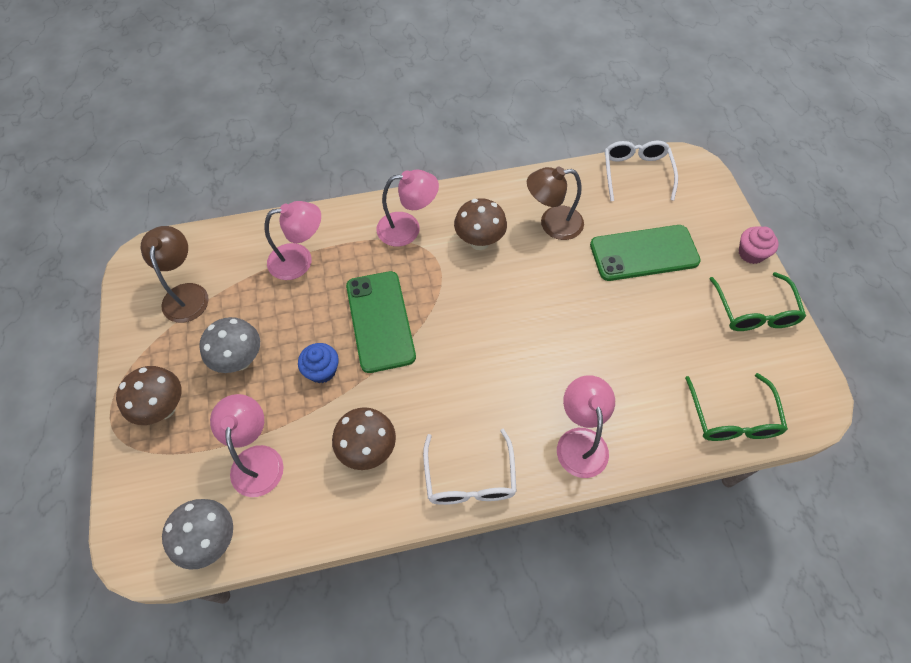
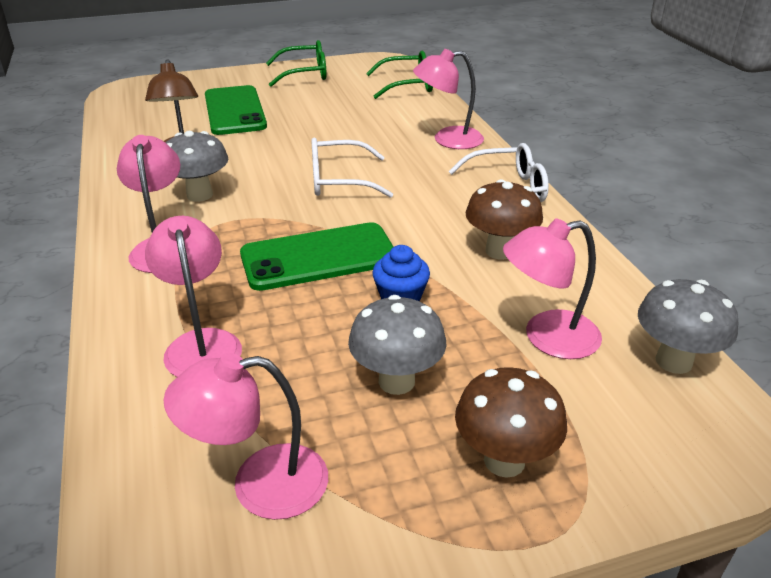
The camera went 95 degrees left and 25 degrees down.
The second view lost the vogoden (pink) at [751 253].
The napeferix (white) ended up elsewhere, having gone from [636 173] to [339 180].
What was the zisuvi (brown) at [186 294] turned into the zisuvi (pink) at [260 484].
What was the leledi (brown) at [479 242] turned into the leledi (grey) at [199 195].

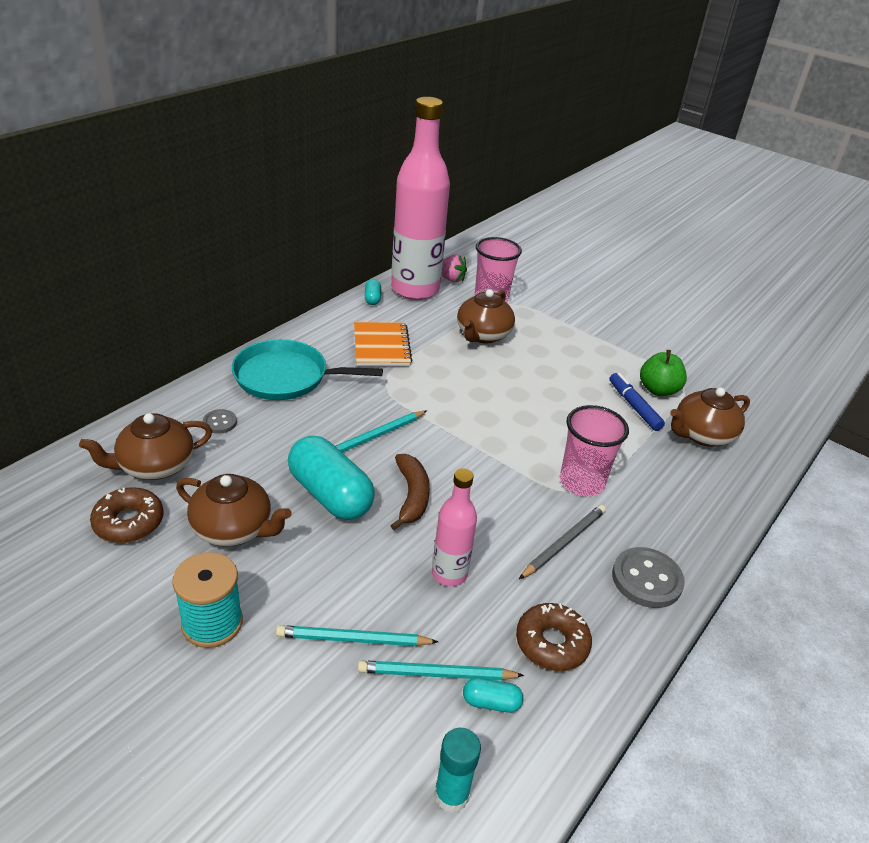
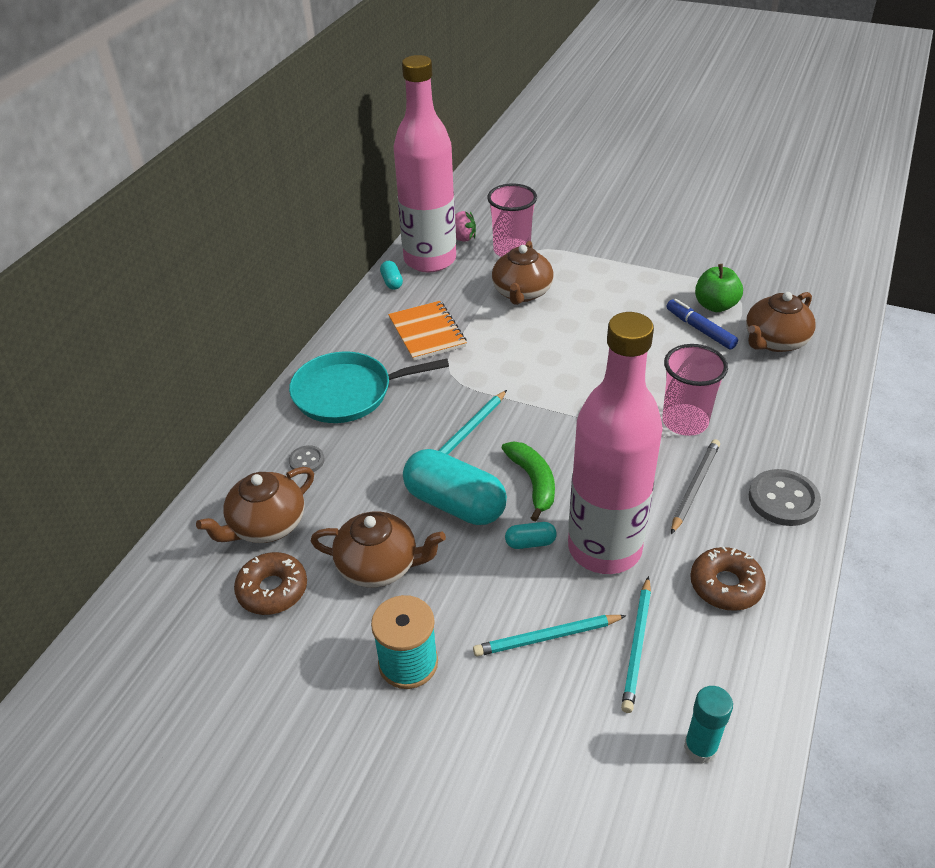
The camera went 10 degrees left and 5 degrees up.
The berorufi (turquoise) ended up elsewhere, having gone from [491 702] to [530 543].
What was the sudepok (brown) at [412 496] turned into the sudepok (green) at [533 482].
The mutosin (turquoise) at [436 674] ended up facing another way, 60 degrees counterclockwise from before.
The size of the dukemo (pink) at [449 574] changed by a factor of 2.06.

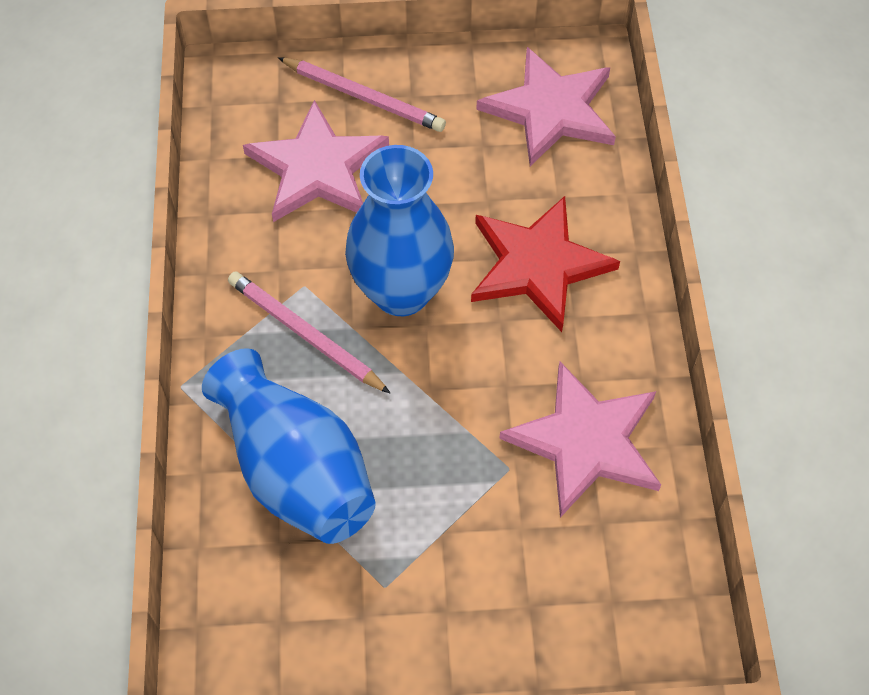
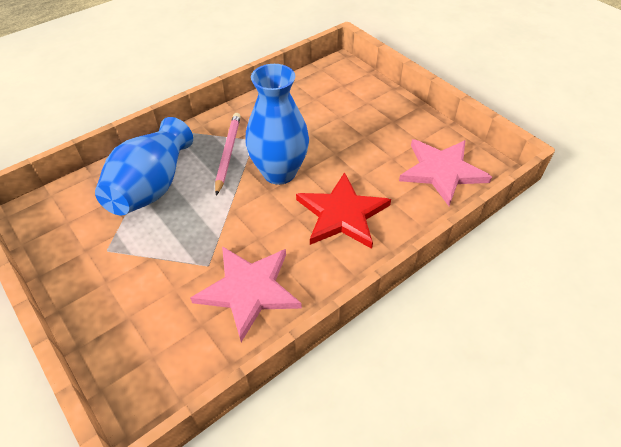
The camera went 55 degrees right and 10 degrees down.
The second view lost the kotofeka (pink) at [317 168].
The second view lost the mutosin (pink) at [363 97].

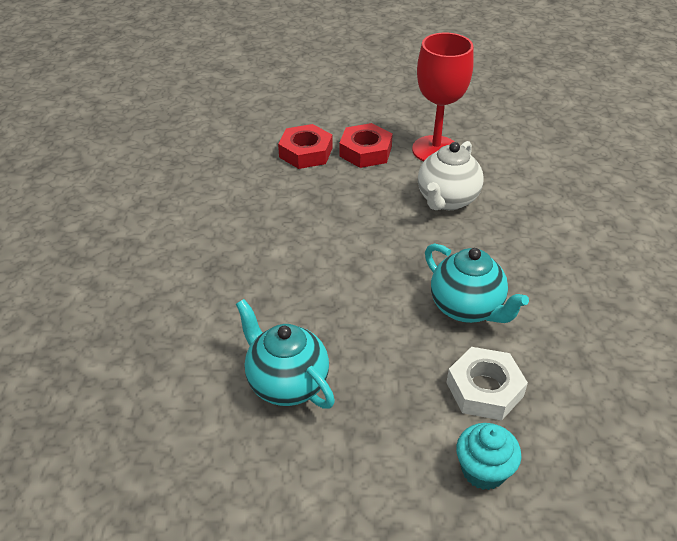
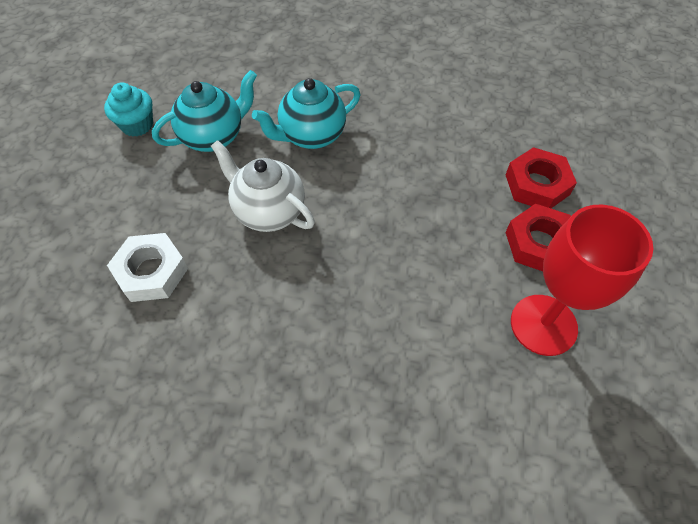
The camera went 100 degrees right and 15 degrees up.
The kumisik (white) ended up elsewhere, having gone from [447 200] to [268 211].
The kumisik (turquoise) ended up elsewhere, having gone from [467 308] to [311 136].
The vogoden (turquoise) ended up elsewhere, having gone from [483 470] to [137 125].

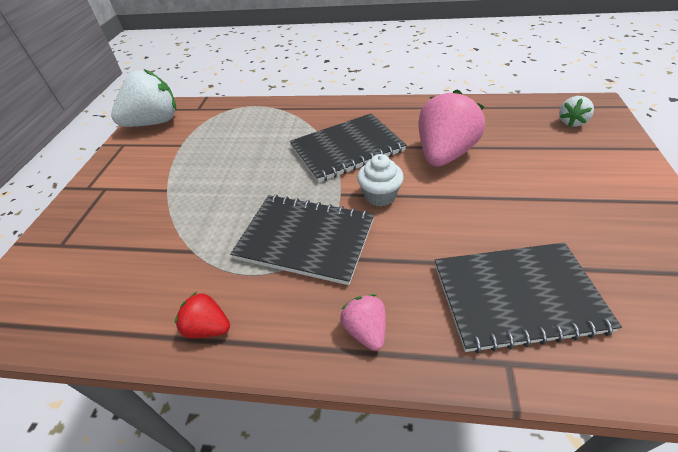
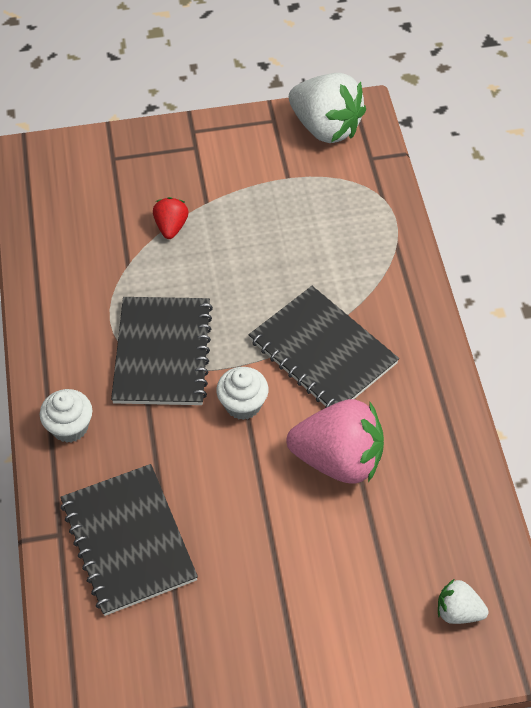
The camera went 70 degrees right and 10 degrees up.
The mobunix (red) ended up elsewhere, having gone from [208 328] to [171 227].
Where the mobunix (pink) stood at [365 330], the vogoden (white) came to stand at [70 427].

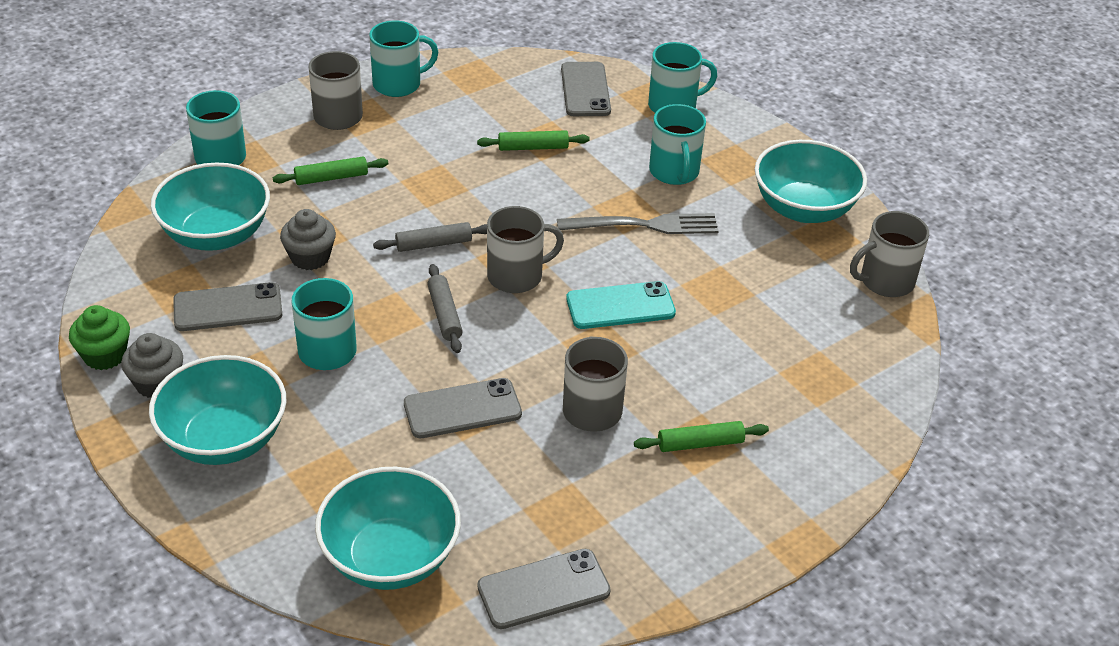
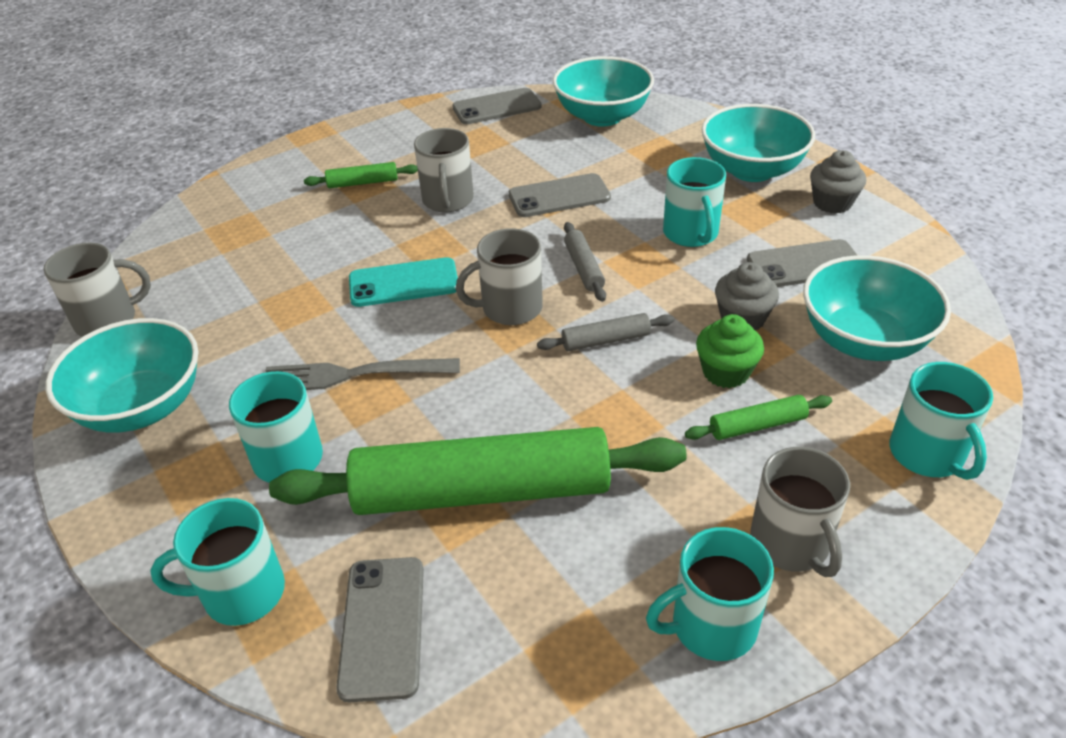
The camera went 175 degrees left and 0 degrees up.
The vogoden (green) ended up elsewhere, having gone from [105 355] to [725 372].
The size of the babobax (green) at [533 147] changed by a factor of 2.45.

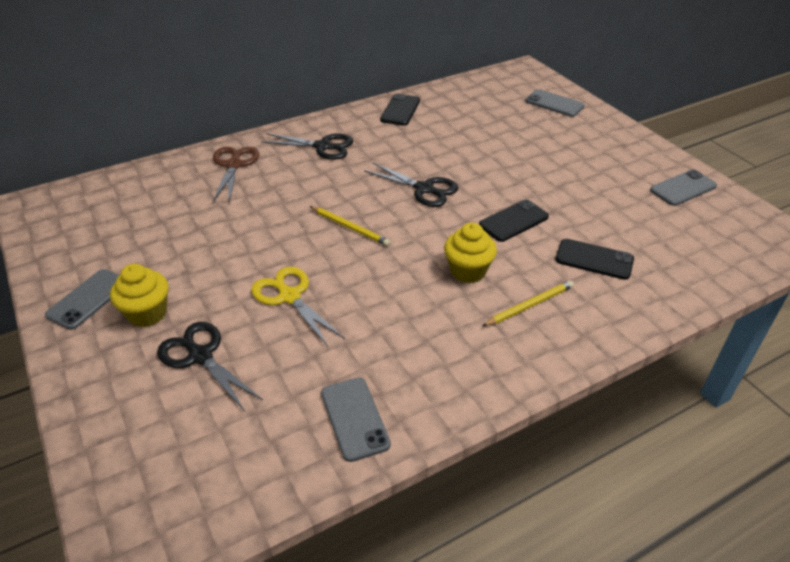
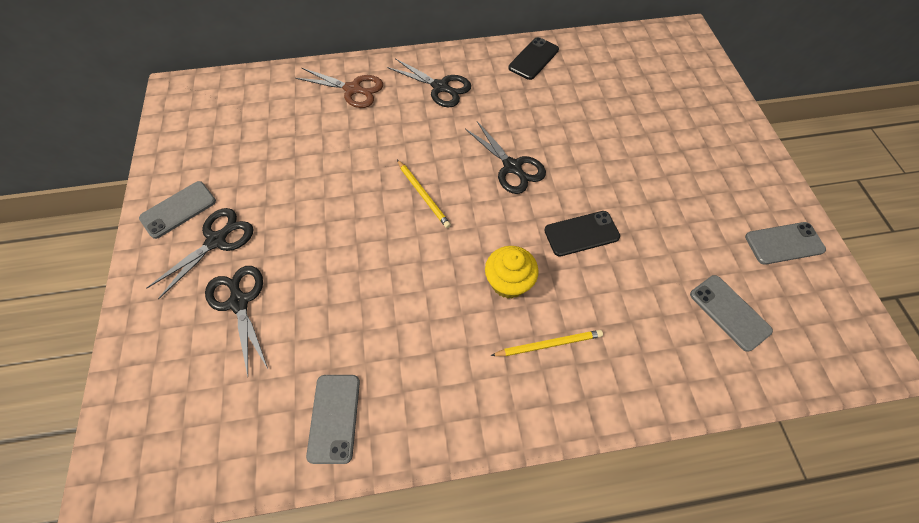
The camera went 20 degrees right and 20 degrees up.
The second view lost the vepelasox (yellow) at [289 296].
The second view lost the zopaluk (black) at [594 259].
The zopaluk (grey) ended up elsewhere, having gone from [554 104] to [729 312].
Where the vogoden (yellow) stood at [147 313], the vepelasox (black) came to stand at [217 240].
The vepelasox (brown) at [234 165] ended up facing another way, 90 degrees clockwise from before.

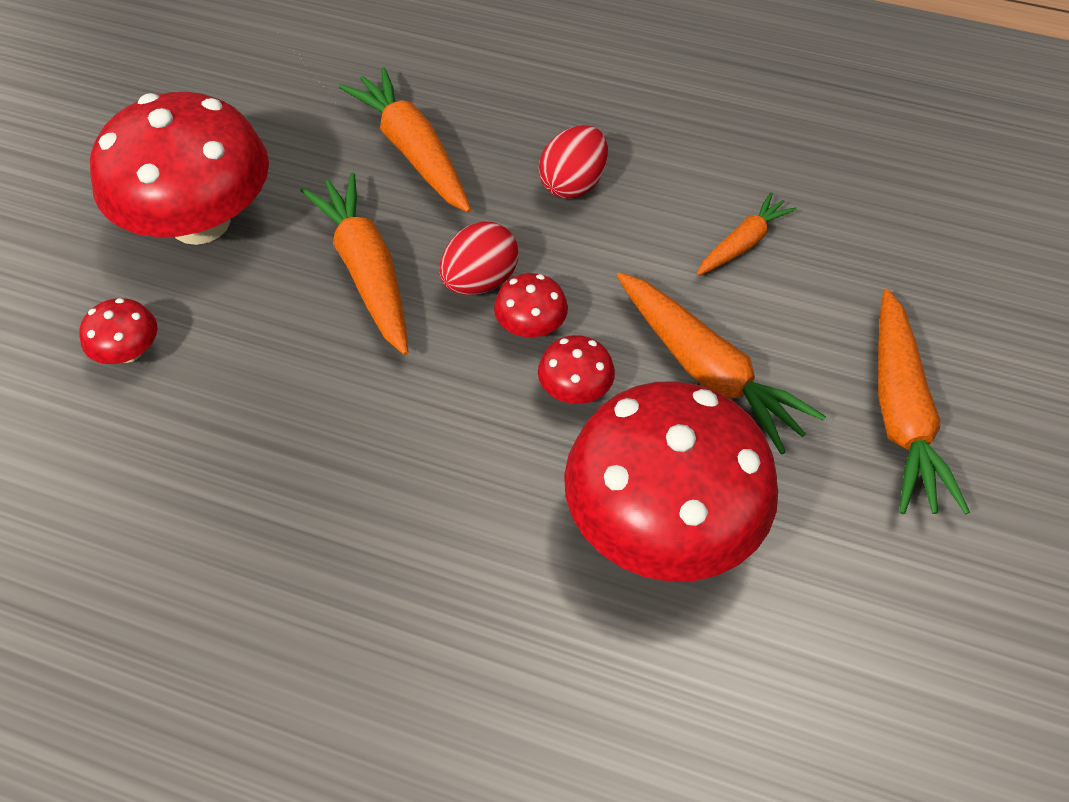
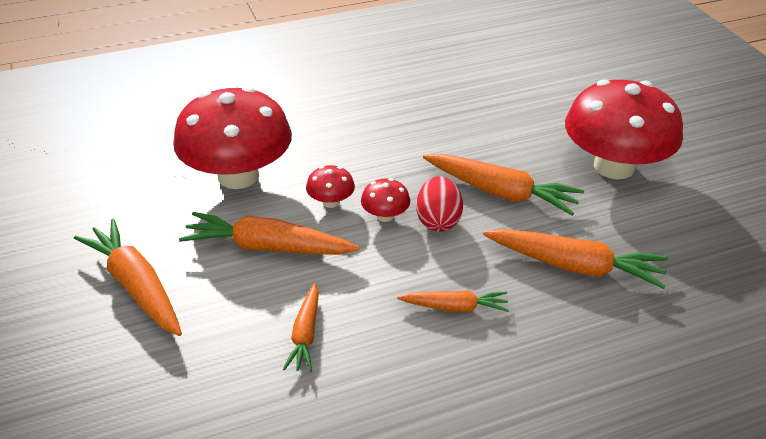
The camera went 140 degrees right and 15 degrees down.
The second view lost the leledi (red) at [129 351].
Where the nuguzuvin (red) stood at [573 184], the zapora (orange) came to stand at [454 307].

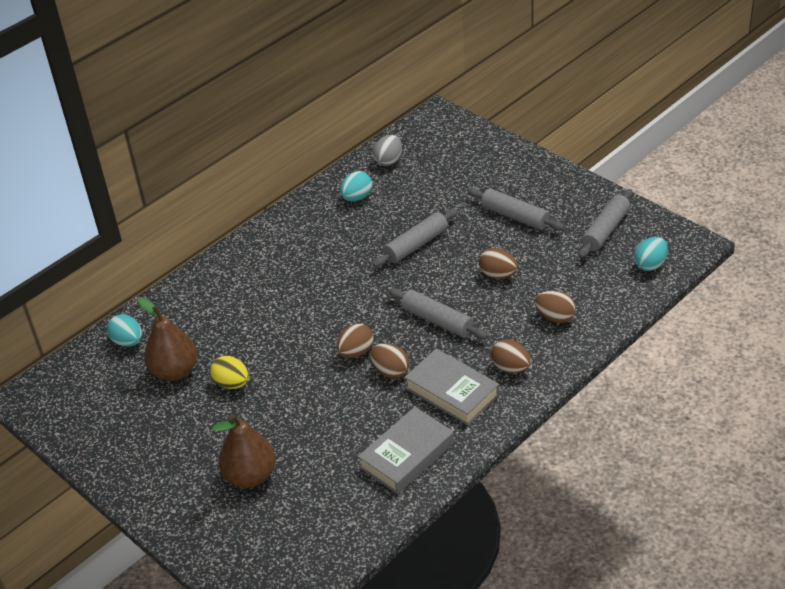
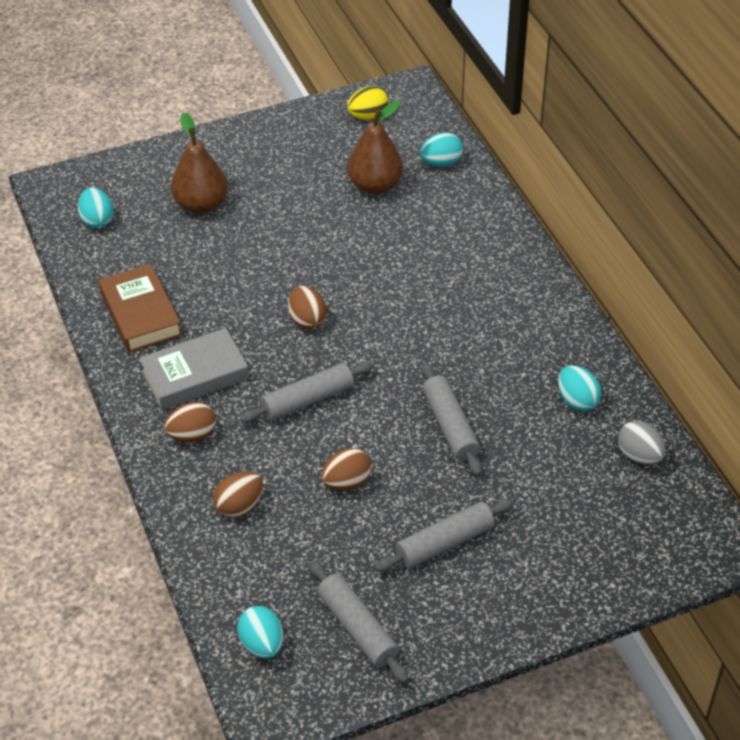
The camera went 110 degrees right and 5 degrees up.
The second view lost the nuguzuvin (brown) at [390 371].
The second view gained the nuguzuvin (turquoise) at [97 220].
The nuguzuvin (yellow) ended up elsewhere, having gone from [232 383] to [368 116].
What was the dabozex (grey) at [407 455] turned into the dabozex (brown) at [140 314].

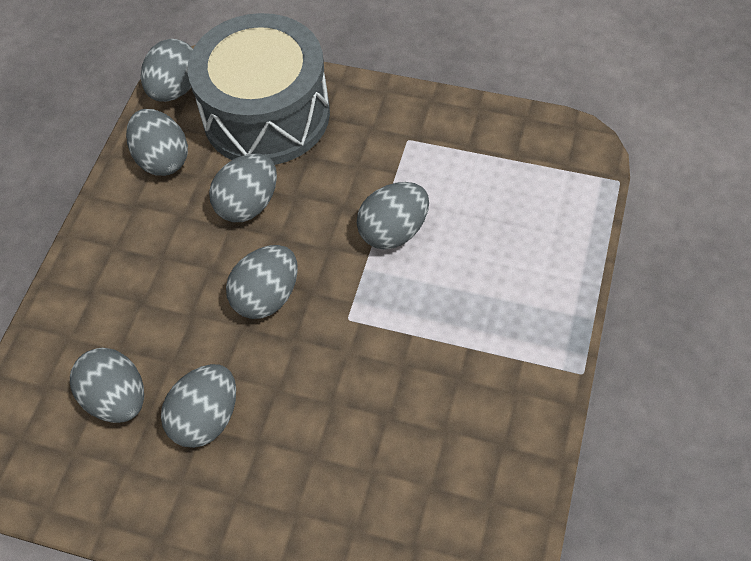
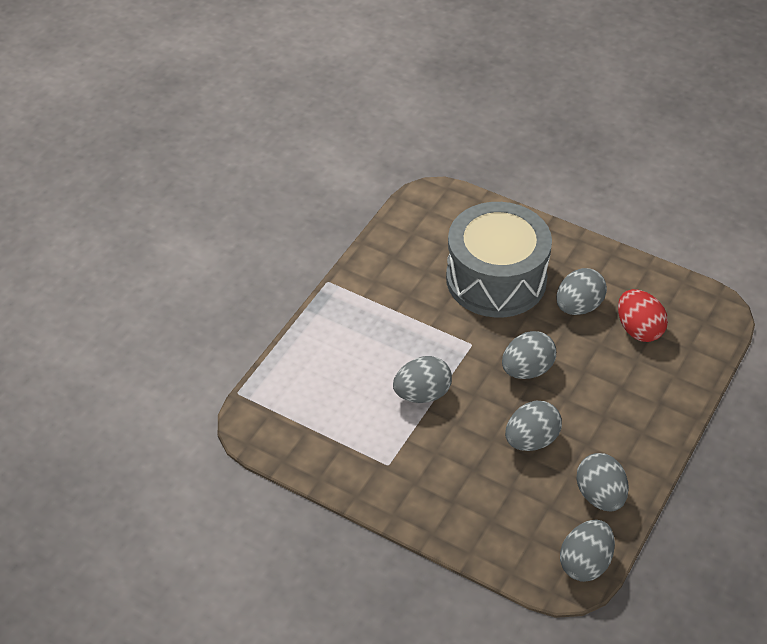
The camera went 170 degrees left and 10 degrees down.
The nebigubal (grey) ended up elsewhere, having gone from [266 115] to [496 279].
What was the nuguzuvin (grey) at [117 398] turned into the nuguzuvin (red) at [638 329].

